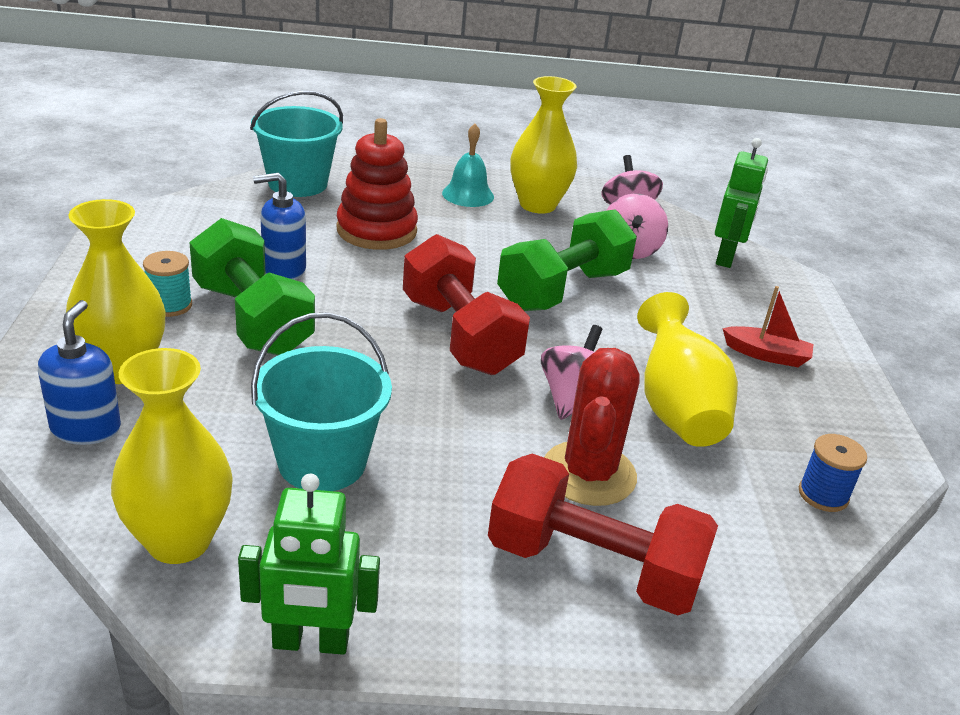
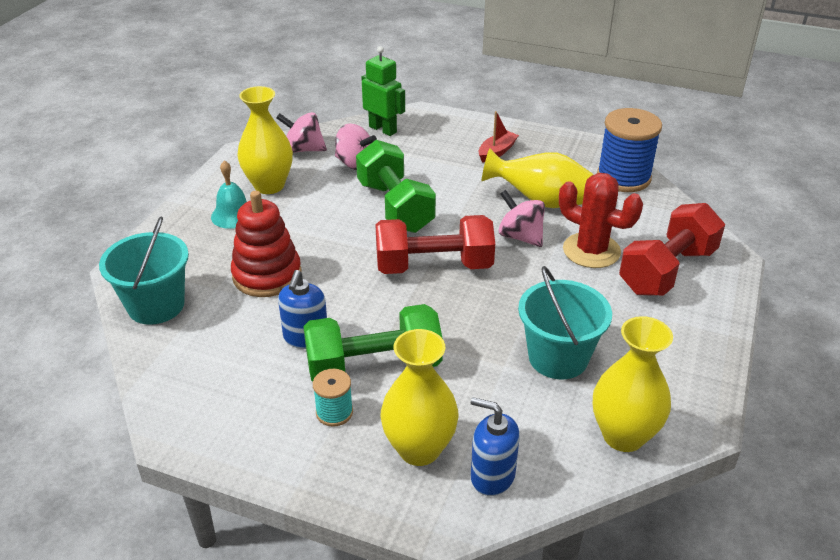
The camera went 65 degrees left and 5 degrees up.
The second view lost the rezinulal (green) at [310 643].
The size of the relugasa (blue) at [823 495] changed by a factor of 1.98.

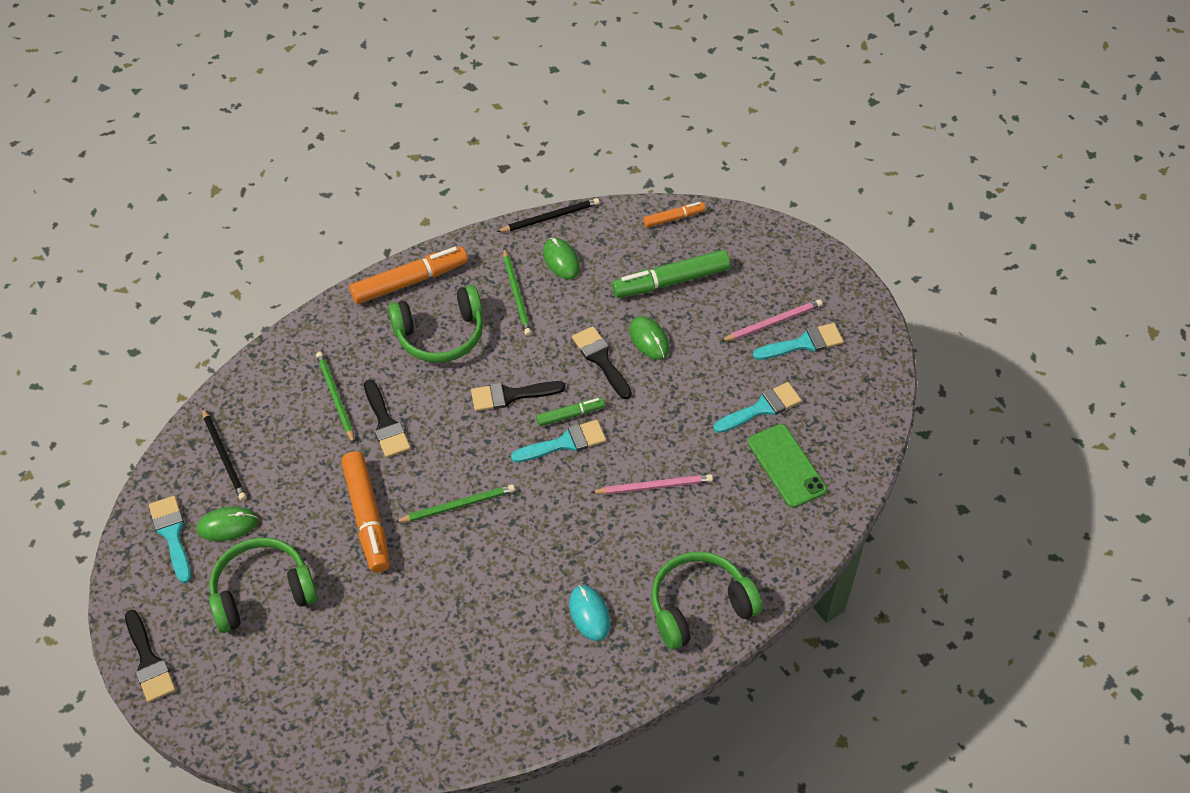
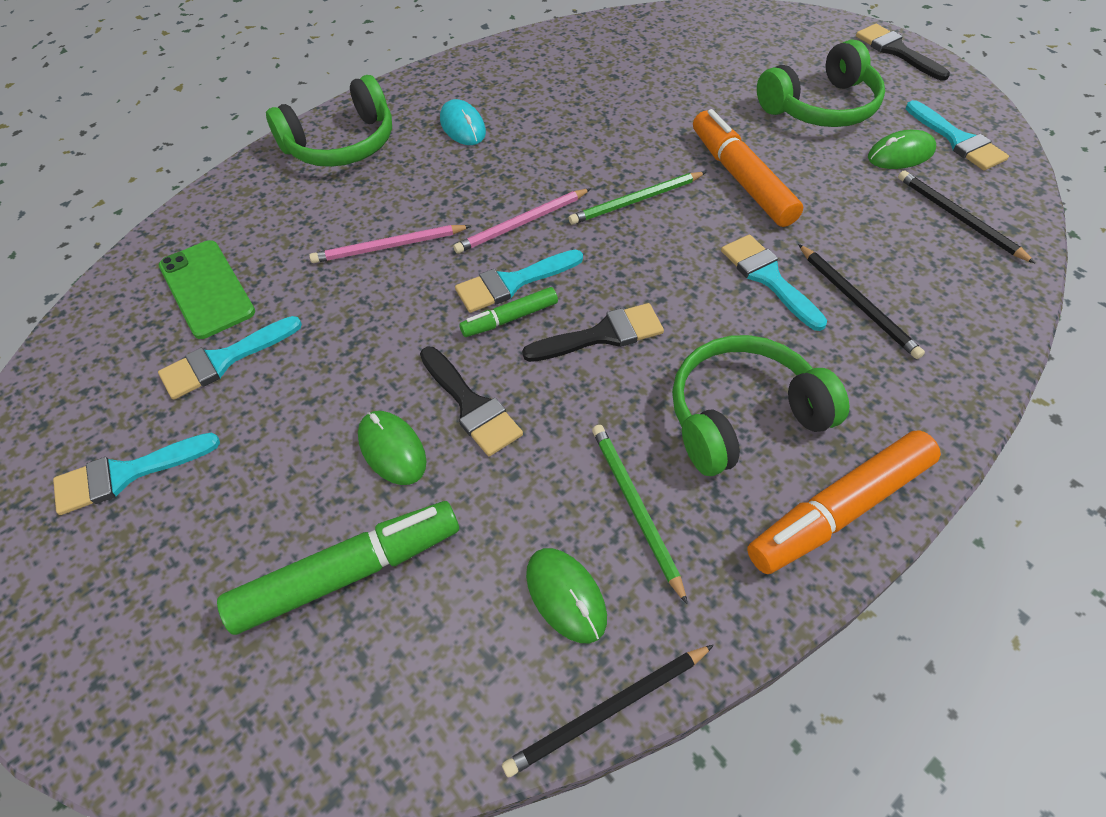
The camera went 175 degrees right and 0 degrees up.
The second view lost the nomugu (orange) at [673 218].
The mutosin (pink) ended up elsewhere, having gone from [773 322] to [521 223].
What was the mutosin (green) at [335 397] turned into the mutosin (black) at [857 303].
What was the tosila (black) at [385 424] turned into the tosila (turquoise) at [768 278].

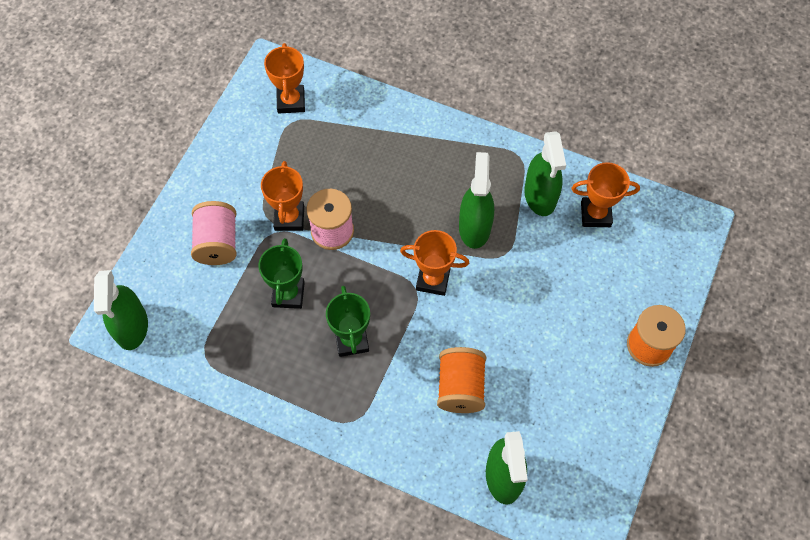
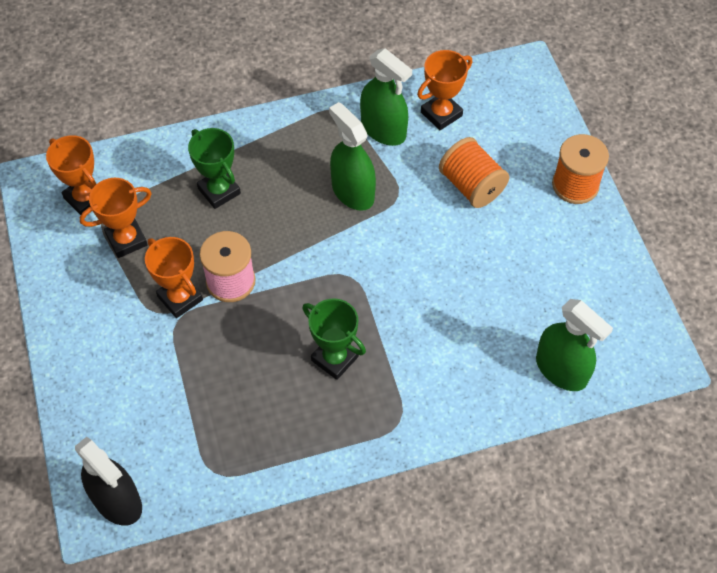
The camera went 40 degrees left and 5 degrees down.
The second view lost the relugasa (pink) at [217 243].
The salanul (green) ended up elsewhere, having gone from [288 294] to [219 191].
The salanul (orange) ended up elsewhere, having gone from [433 280] to [126 240].
The relugasa (orange) ended up elsewhere, having gone from [460 387] to [471 186].
What was the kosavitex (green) at [131 327] turned into the kosavitex (black) at [117 500].

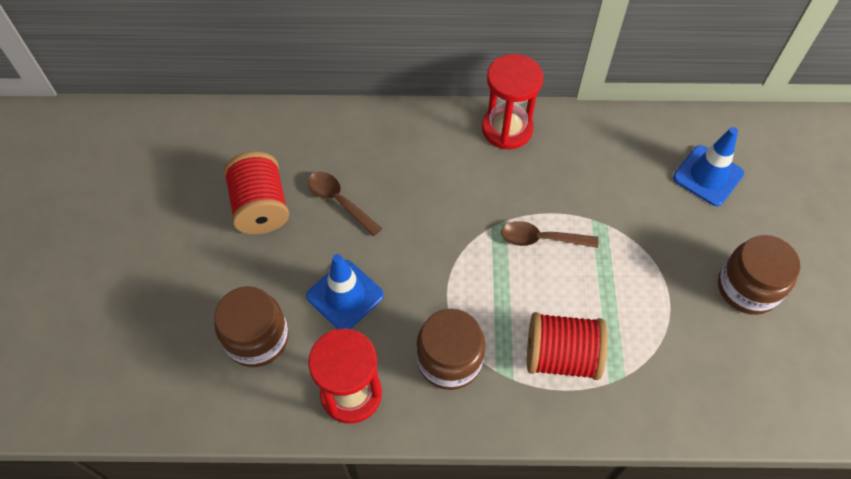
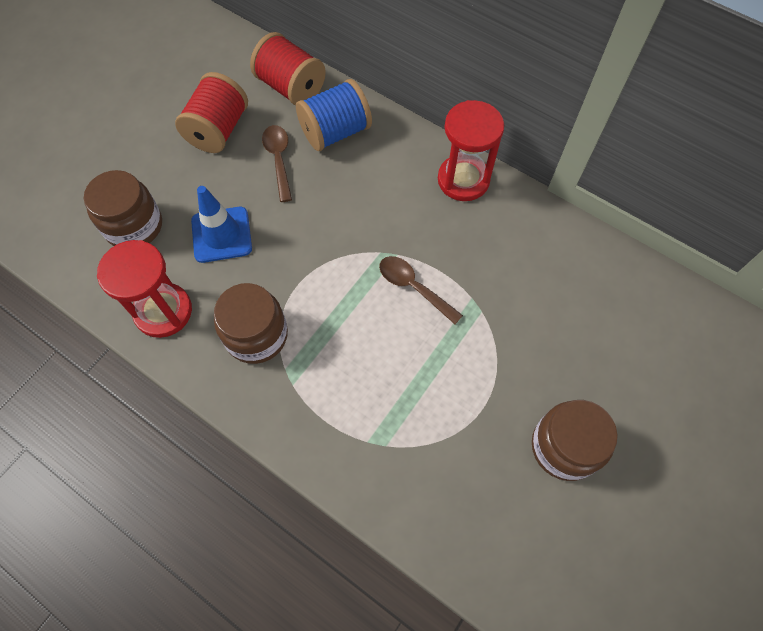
The camera went 35 degrees right and 5 degrees up.
The second view lost the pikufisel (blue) at [708 176].
The second view gained the relugasa (blue) at [335 132].
The relugasa (red) ended up elsewhere, having gone from [561 356] to [291 87].

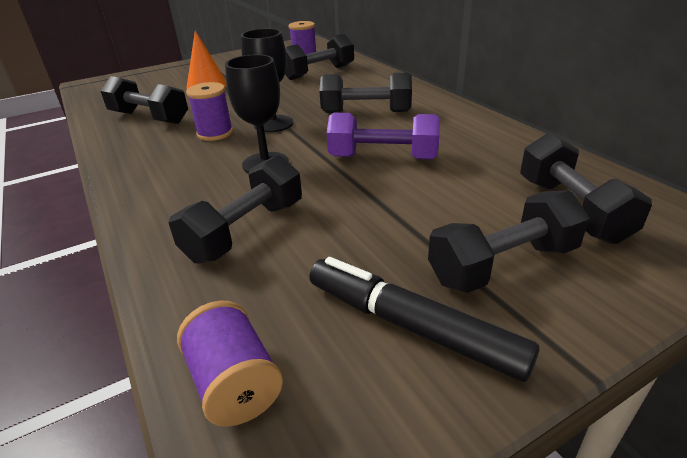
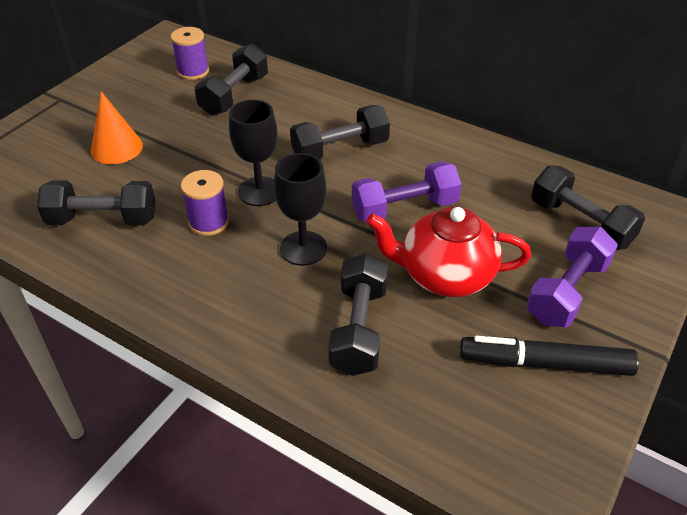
The camera went 30 degrees left and 10 degrees up.
The second view lost the relugasa (purple) at [234 383].
The second view gained the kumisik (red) at [445 275].
What was the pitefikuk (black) at [503 264] turned into the pitefikuk (purple) at [567 291].

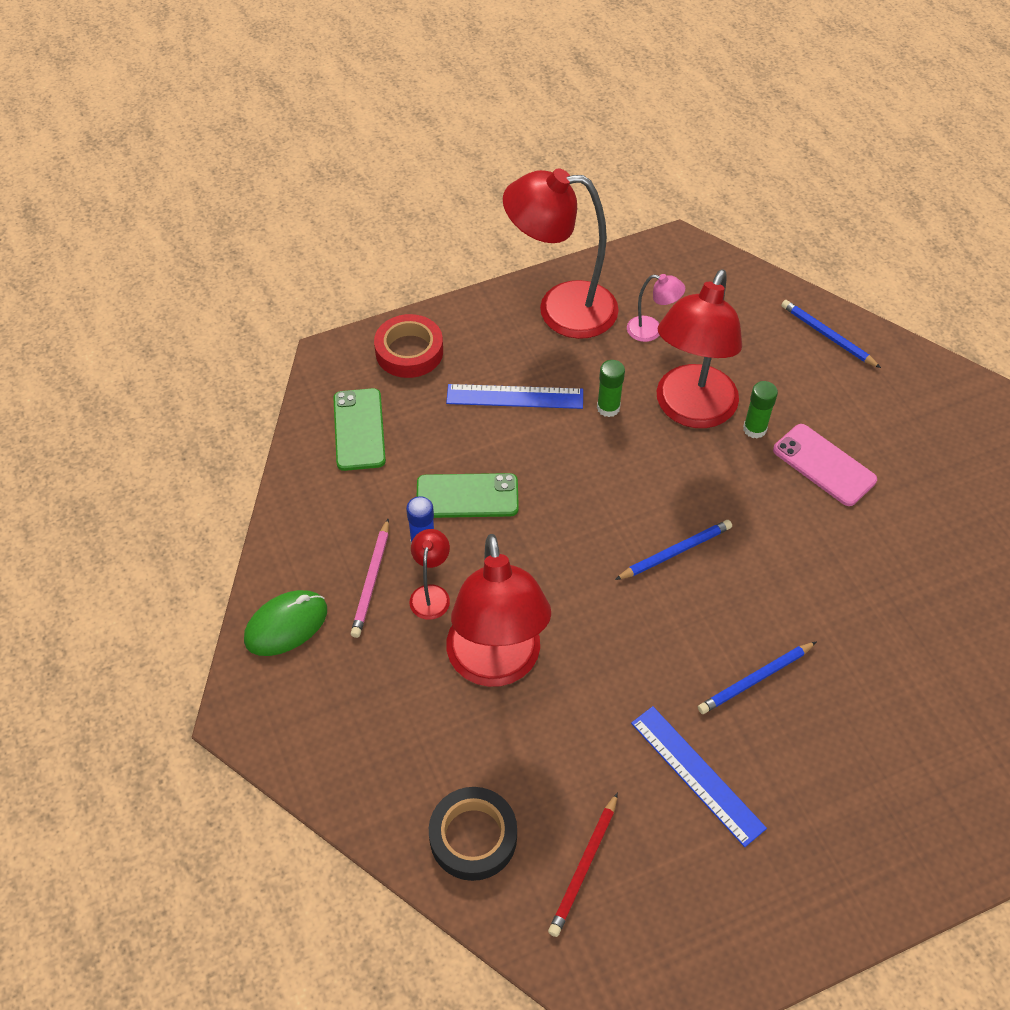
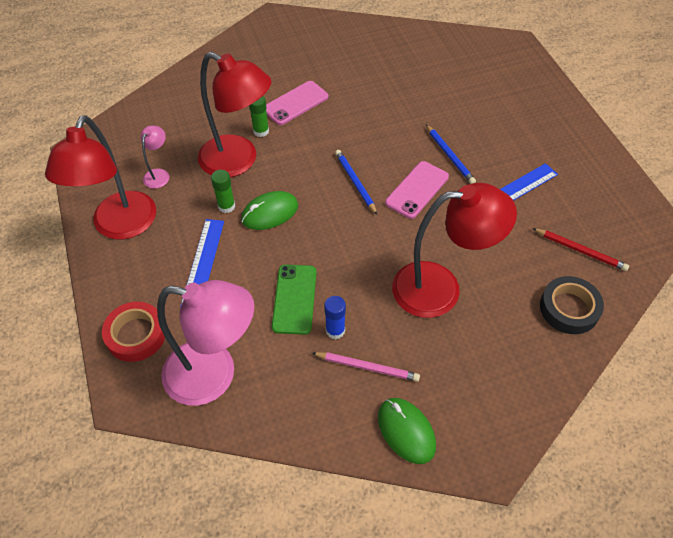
The camera went 85 degrees left and 0 degrees up.
The second view lost the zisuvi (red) at [431 594].
The second view lost the mutosin (blue) at [828 336].
The second view gained the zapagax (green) at [270 213].
The second view gained the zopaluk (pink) at [417 190].
Where the zopaluk (green) stood at [359 429], the zisuvi (pink) came to stand at [214 375].

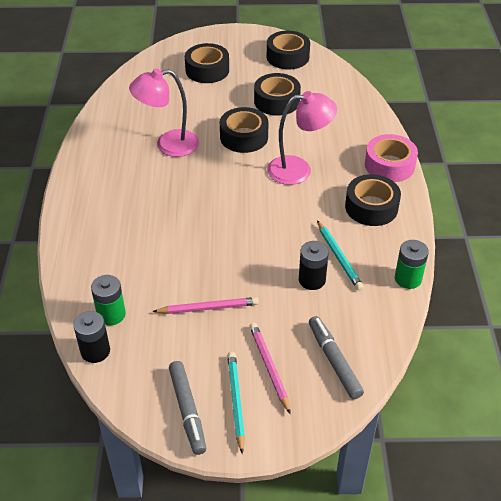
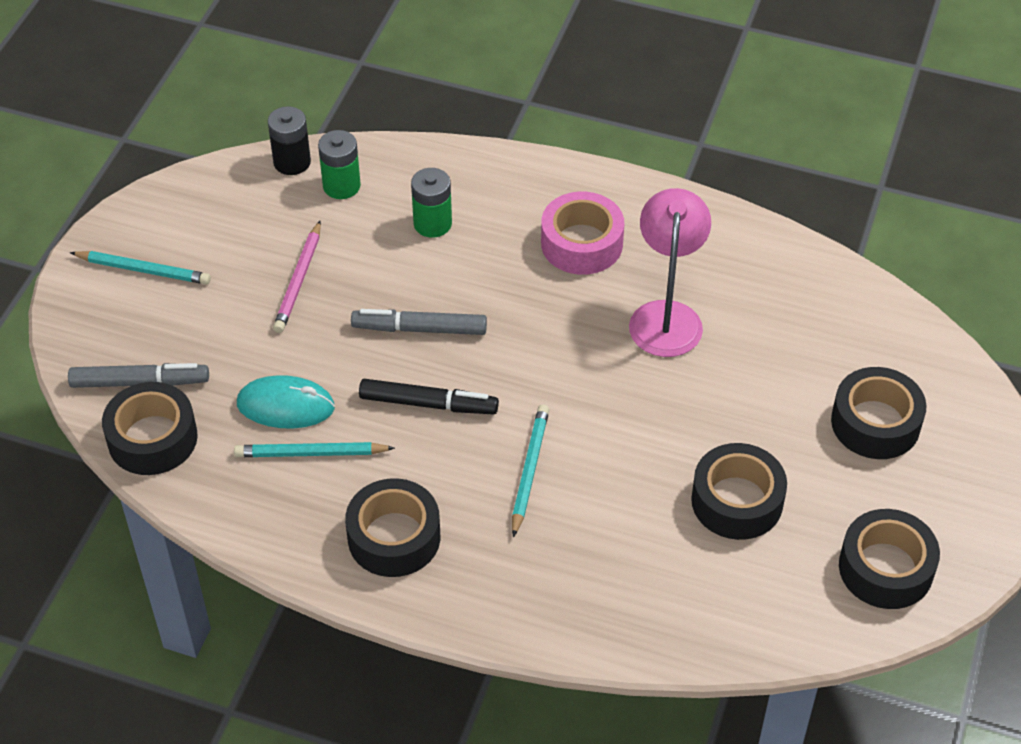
The camera went 110 degrees right and 5 degrees up.
The second view lost the mutosin (pink) at [269 367].
The second view gained the nomugu (black) at [428 404].
The nomugu (grey) ended up elsewhere, having gone from [187 410] to [419 329].
The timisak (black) ended up elsewhere, having gone from [244 137] to [152 438].
The timisak (pink) ended up elsewhere, having gone from [389 165] to [581 243].
The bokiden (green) ended up elsewhere, having gone from [408 279] to [432 224].
Where the zisuvi (pink) stood at [299 169], the mutosin (turquoise) came to stand at [530 470].
Where the bokiden (black) stood at [312 280], the zapagax (turquoise) came to stand at [285 406].

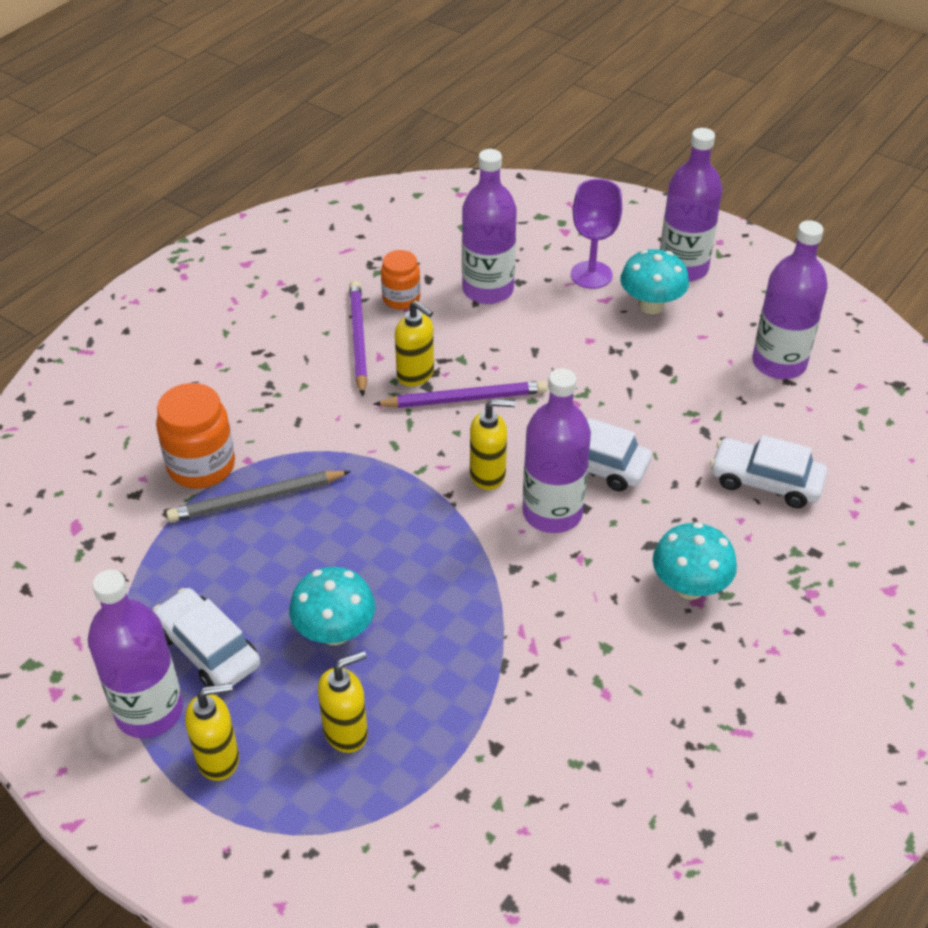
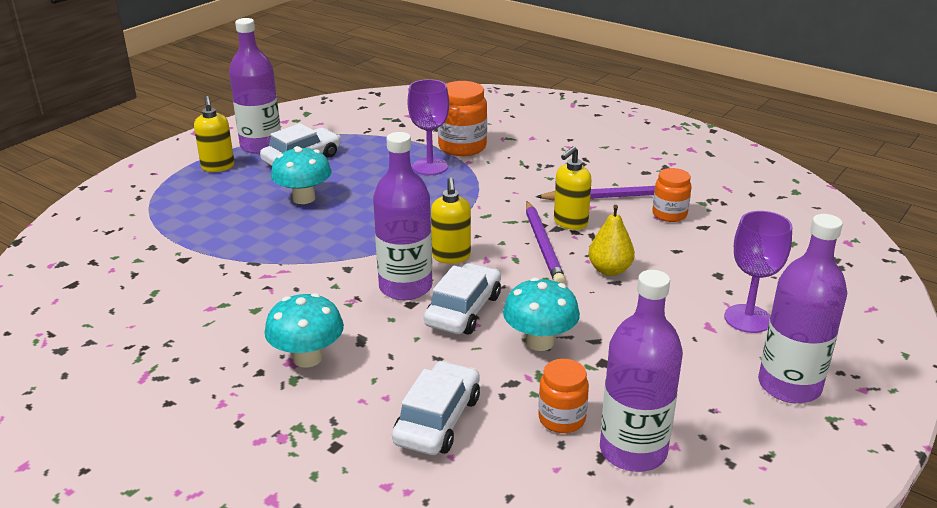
The camera went 90 degrees right and 15 degrees down.
The second view lost the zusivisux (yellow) at [346 732].
The second view lost the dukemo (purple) at [488 290].
The second view gained the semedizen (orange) at [562 419].
The second view gained the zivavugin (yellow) at [609 270].
The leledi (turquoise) ended up elsewhere, having gone from [651 305] to [539 342].
Where the mutosin (grey) stood at [257 499], the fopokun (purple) came to stand at [430 166].

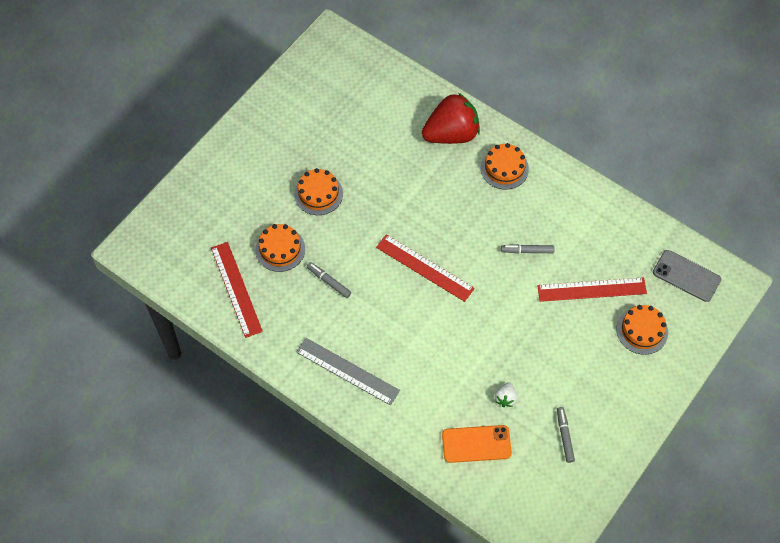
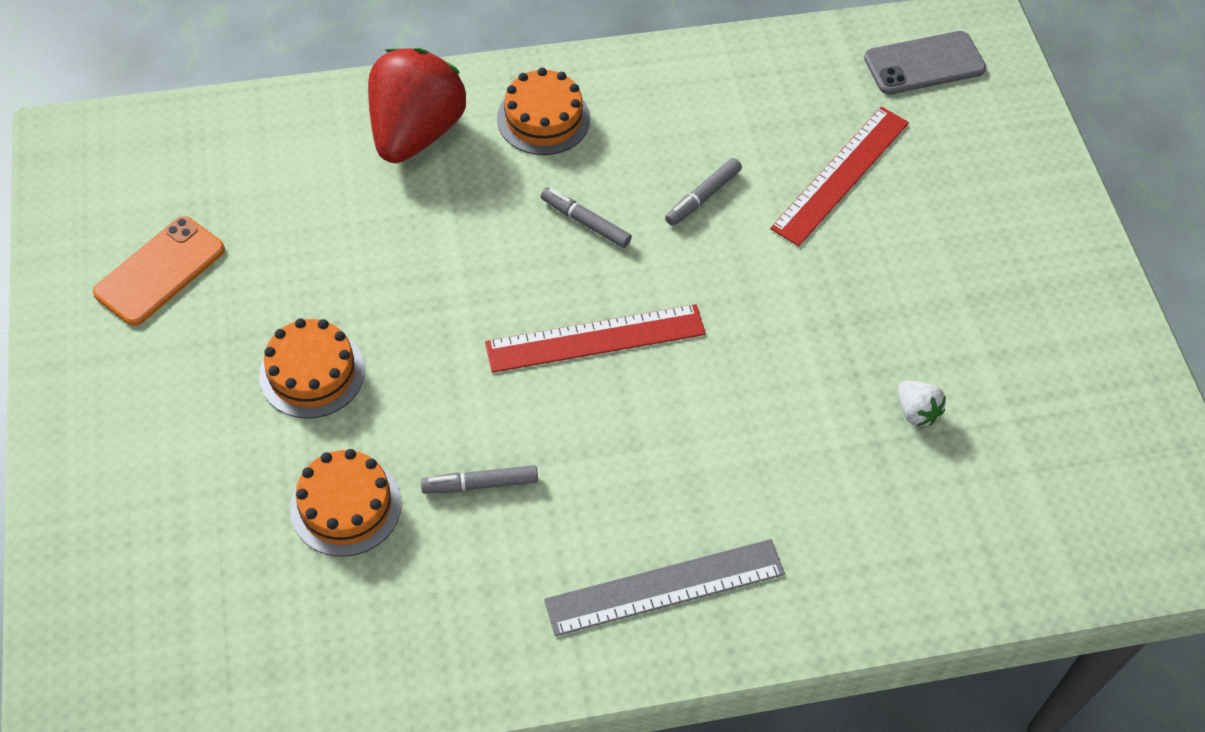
The camera went 50 degrees left and 5 degrees down.
The second view lost the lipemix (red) at [236 289].
The second view lost the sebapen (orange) at [642 330].
The zopaluk (orange) ended up elsewhere, having gone from [476 444] to [160 271].
The nomugu (grey) ended up elsewhere, having gone from [564 436] to [585 222].

